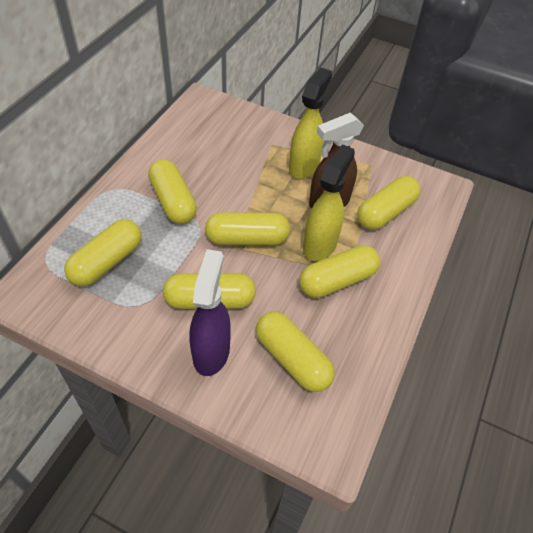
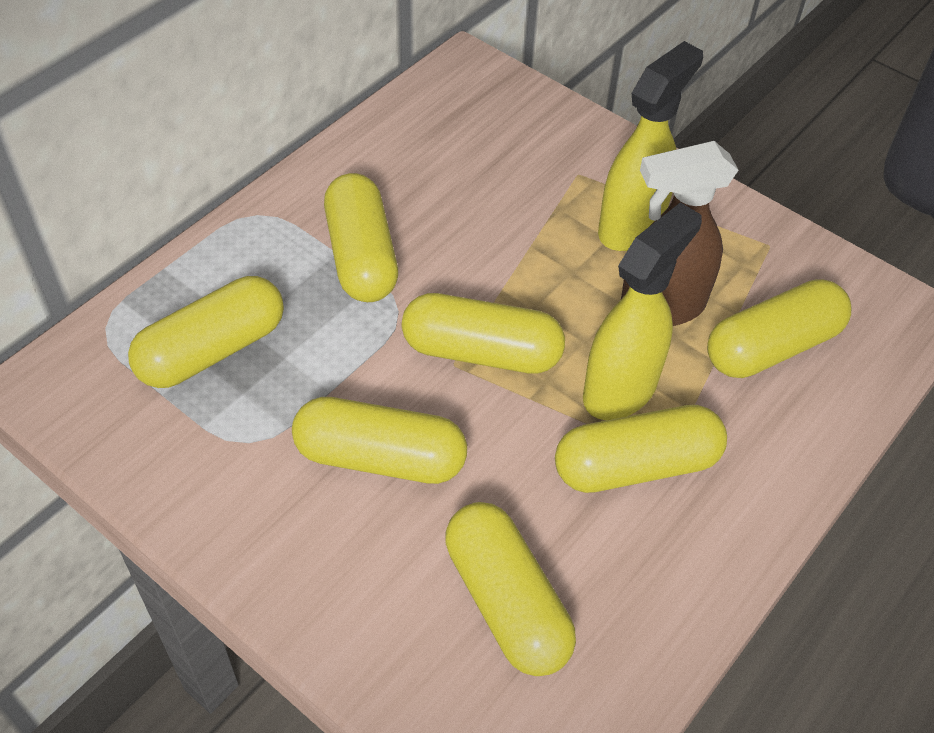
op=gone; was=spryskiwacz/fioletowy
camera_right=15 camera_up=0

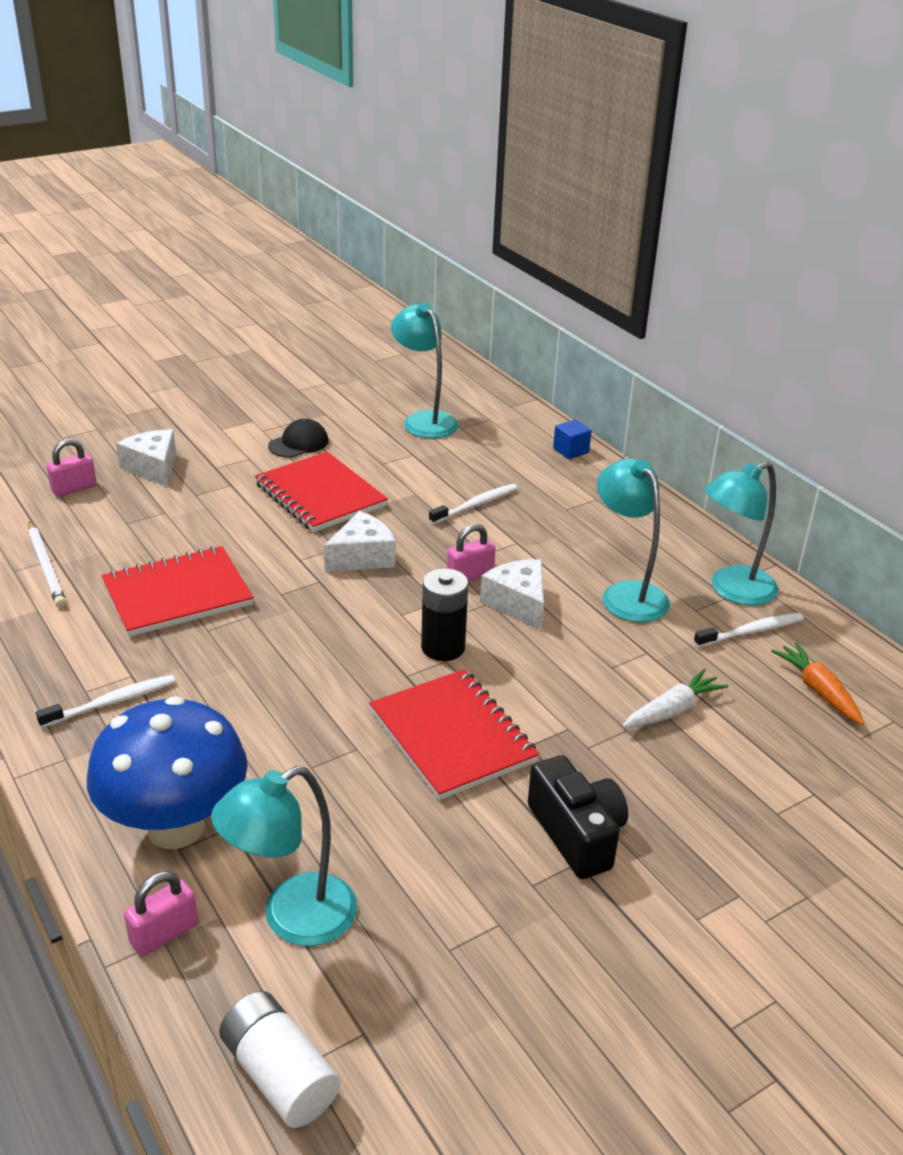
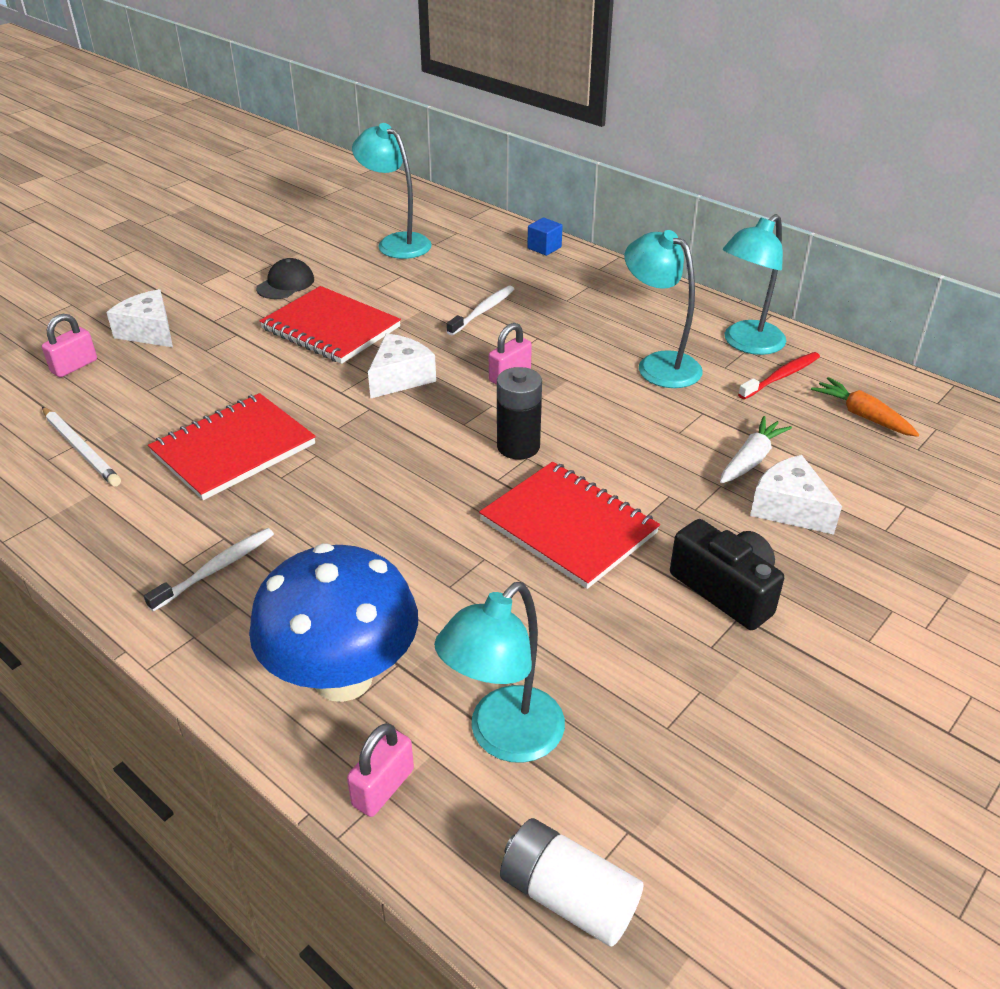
op=repainted; was=szczoteczka do zębów/biały (no. 3 from left); now=szczoteczka do zębów/czerwony
op=shifted; was=ser/biały (no. 3 from left)
camera_right=-15 camera_up=5

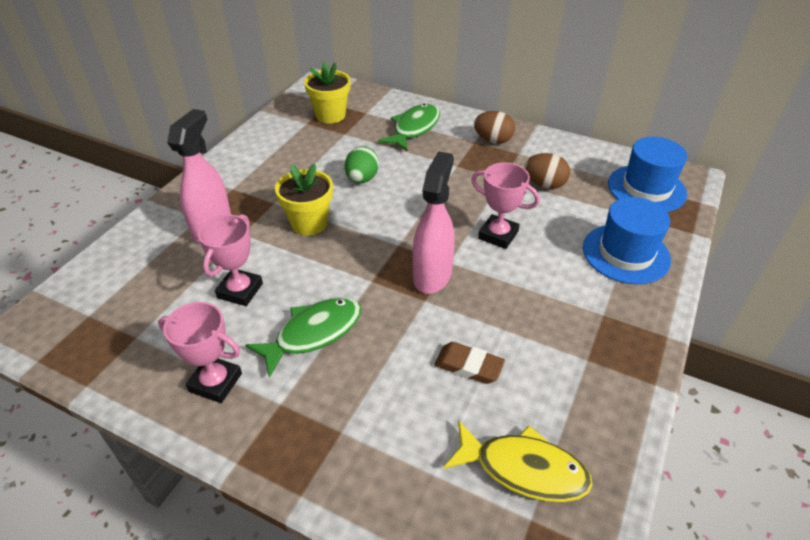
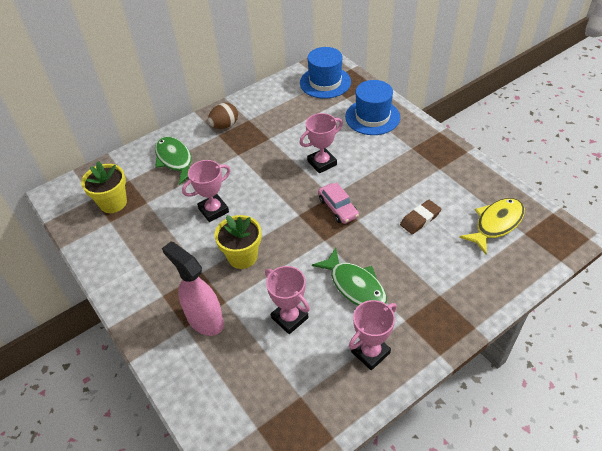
op=swapped; was=jajko/zielony; now=puchar/różowy (no. 1 from left)
op=rotated; was=ryba/zielony (no. 1 from left in the first image); clockwise=150
op=swapped; was=spryskiwacz/różowy (no. 2 from left); now=samochód/różowy
op=gone; was=jajko/brązowy (no. 2 from left)
camera_right=-60 camera_up=5

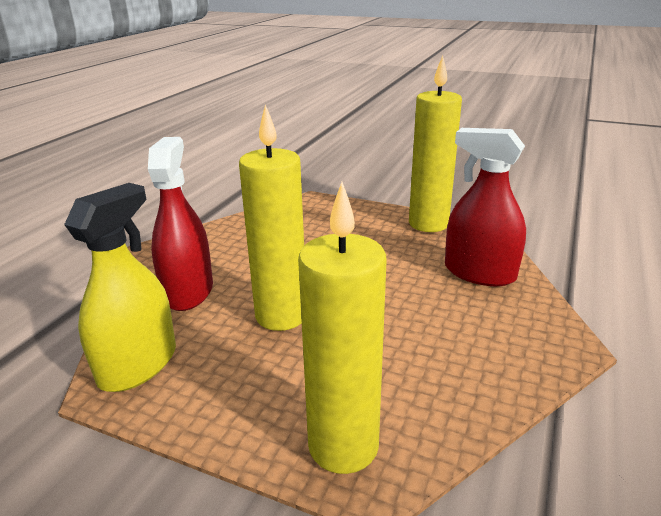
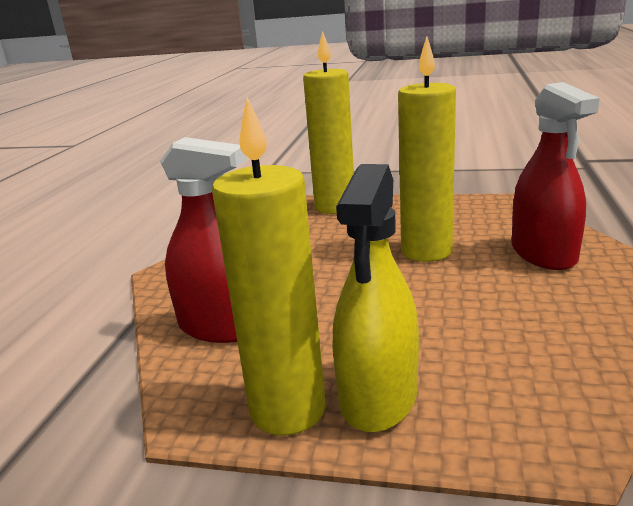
op=shifted; was=spryskiwacz/żółty
camera_right=170 camera_up=-5

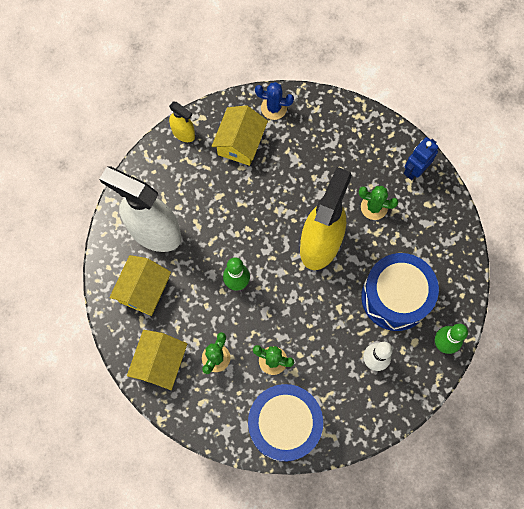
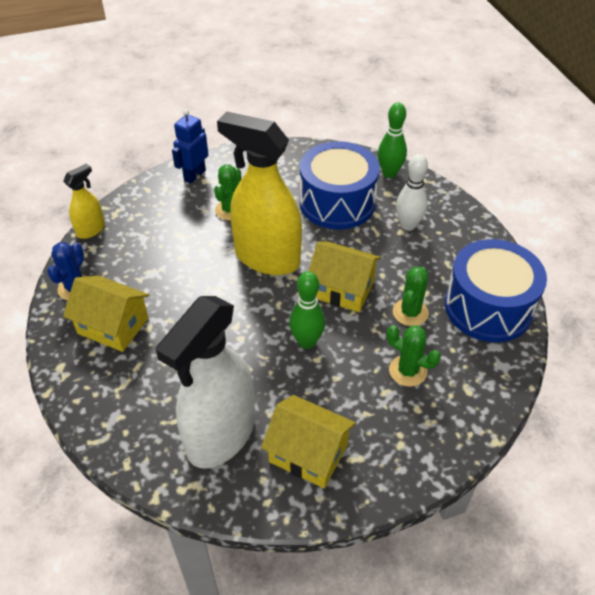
op=shifted; was=spryskiwacz/żółty (no. 1 from left)
op=rotated; was=robot/niebieski; clockwise=75
op=shifted; was=domek/żółty (no. 2 from left in the first image); now=domek/żółty (no. 3 from left)
camera_right=-85 camera_up=-25

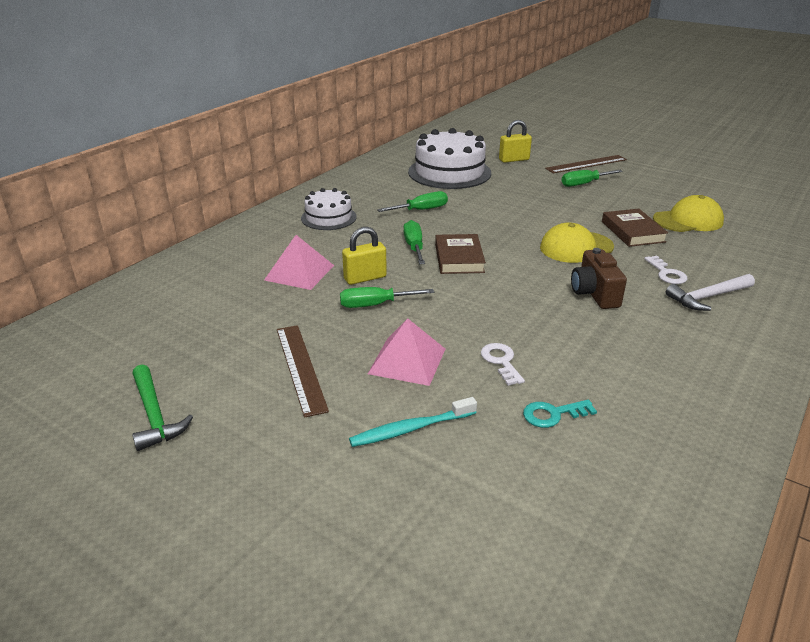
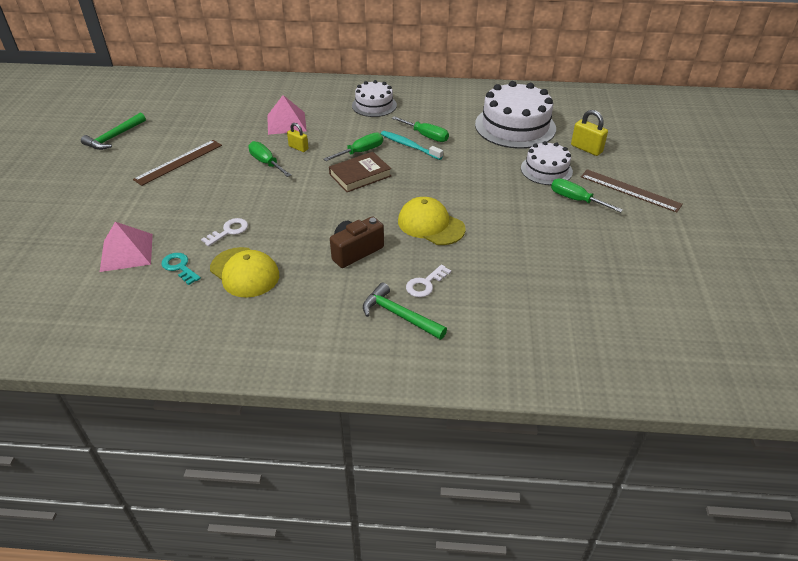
op=shifted; was=piramida/różowy (no. 2 from left in the first image); now=piramida/różowy (no. 1 from left)
op=shifted; was=czapka/żółty (no. 2 from left in the first image); now=czapka/żółty (no. 1 from left)
op=scaled; was=kłódka/żółty (no. 1 from left); ratio=0.66
op=repainted; was=młotek/biały; now=młotek/zielony (no. 2 from left)
op=shifted; was=szczoteczka do zębów/turkusowy
op=new; now=tort/biały (no. 3 from left)
op=gone; was=książka/brązowy (no. 2 from left)
camera_right=60 camera_up=10

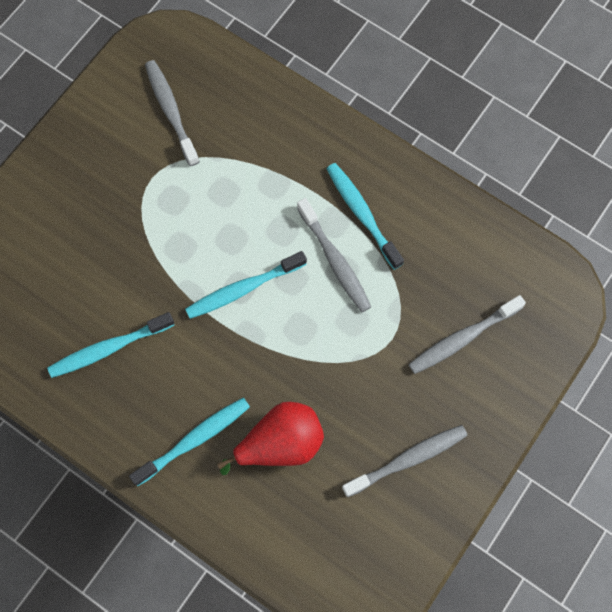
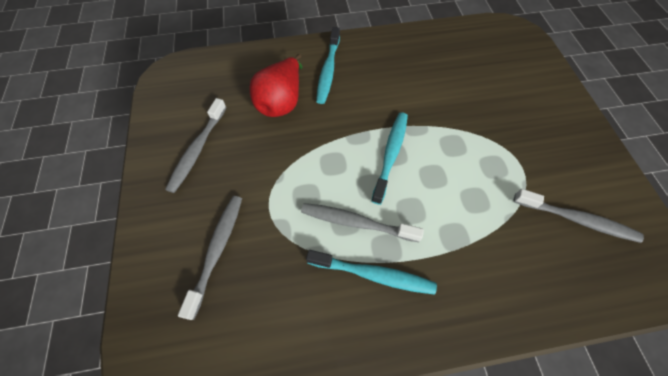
op=gone; was=szczoteczka do zębów/turkusowy (no. 1 from left)
camera_right=135 camera_up=-10

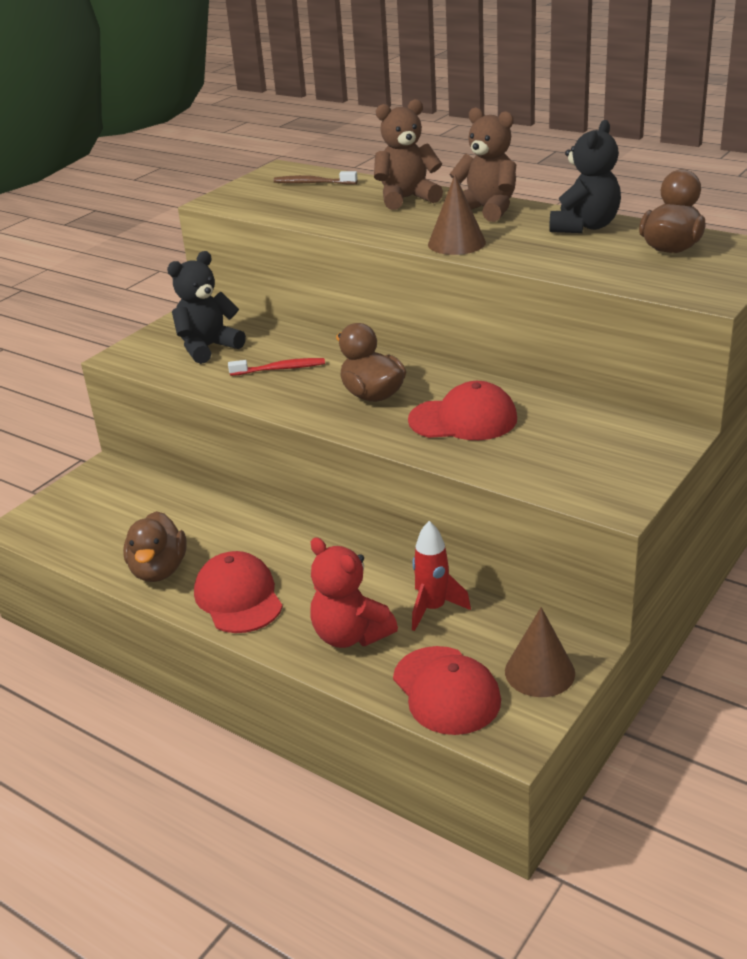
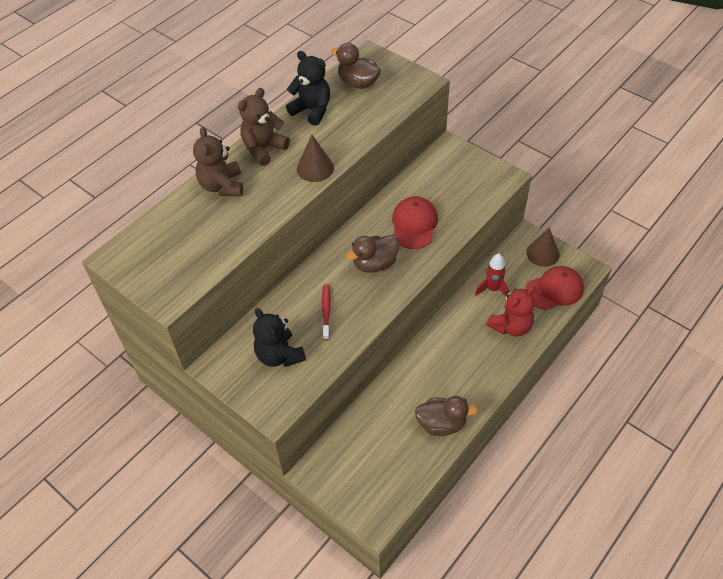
op=gone; was=czapka/czerwony (no. 1 from left)
op=gone; was=szczoteczka do zębów/brązowy
camera_right=-85 camera_up=20

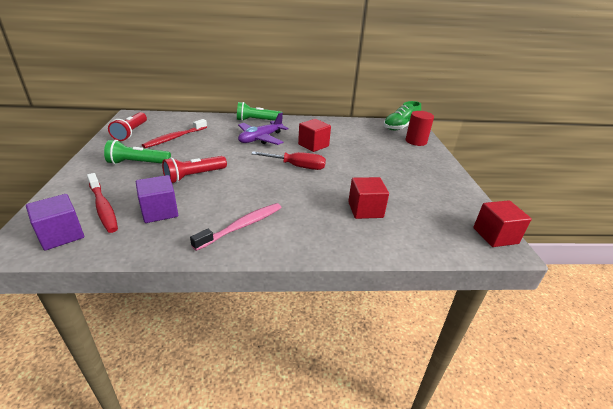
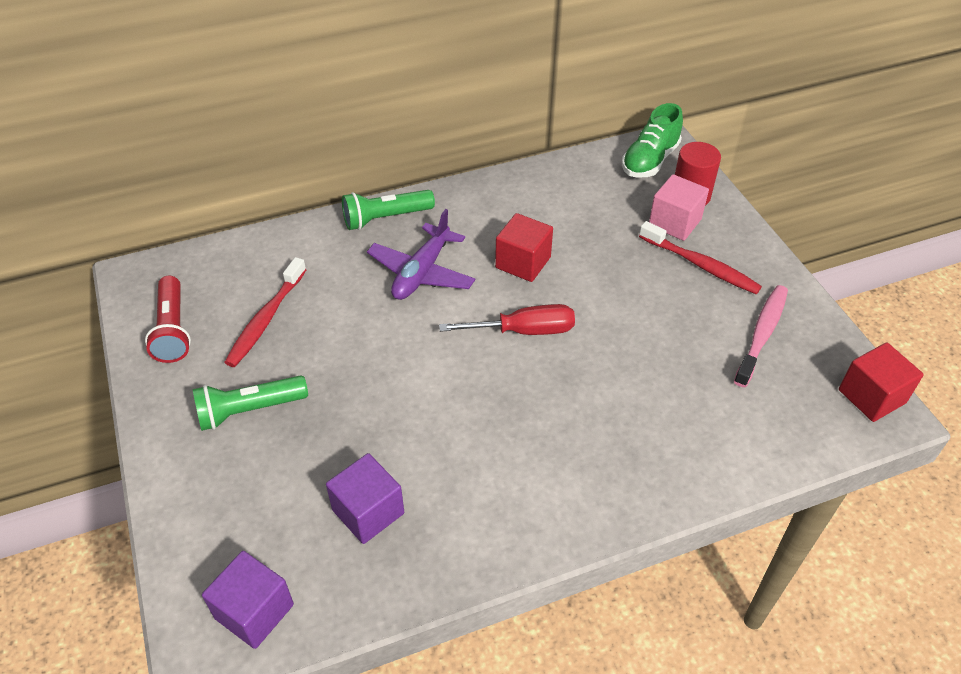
op=shifted; was=szczoteczka do zębów/czerwony (no. 1 from left in the first image); now=szczoteczka do zębów/czerwony (no. 2 from left)
op=new; now=sześcian/różowy
op=shifted; was=szczoteczka do zębów/różowy
op=gone; was=latarka/czerwony (no. 2 from left)
op=gone; was=sześcian/czerwony (no. 2 from left)
camera_right=-15 camera_up=15

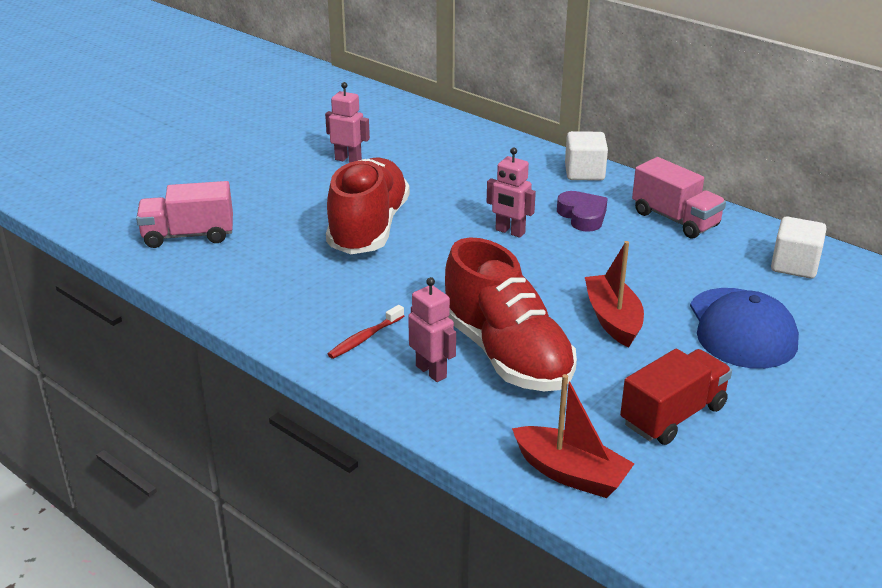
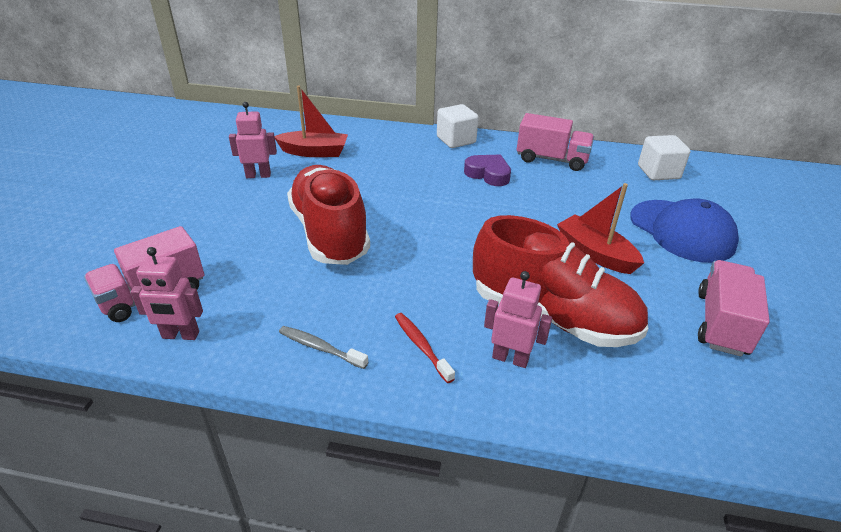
op=shifted; was=robot/różowy (no. 3 from left in the first image); now=robot/różowy (no. 1 from left)
op=shifted; was=łódka/czerwony (no. 1 from left)
op=new; now=szczoteczka do zębów/szary
op=rotated; was=szczoteczka do zębów/czerwony; clockwise=135
op=repainted; was=ciężarówka/czerwony; now=ciężarówka/różowy (no. 3 from left)
camera_right=-30 camera_up=5

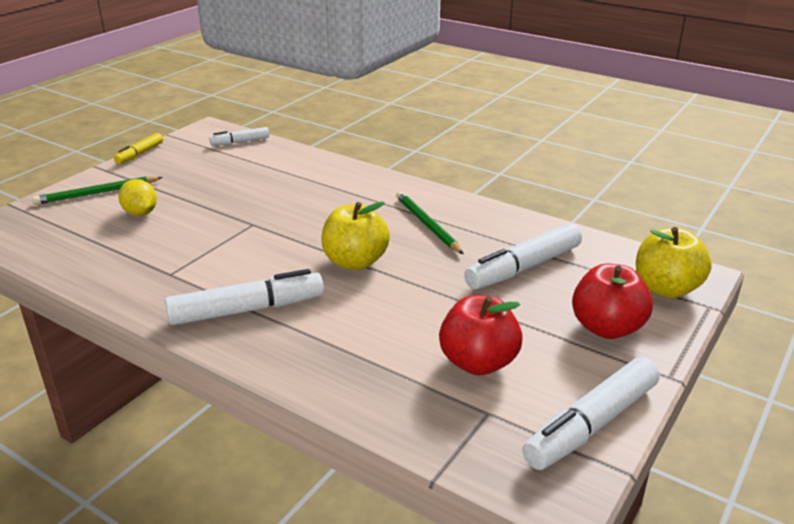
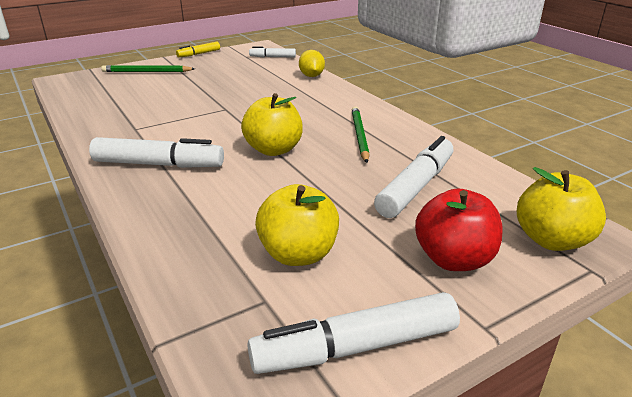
op=repainted; was=jabłko/czerwony (no. 1 from left); now=jabłko/żółty (no. 2 from left)
op=shifted; was=cytryna/żółty
op=rotated; was=flamaster/biały (no. 3 from left in the first image); clockwise=135
camera_right=25 camera_up=0

